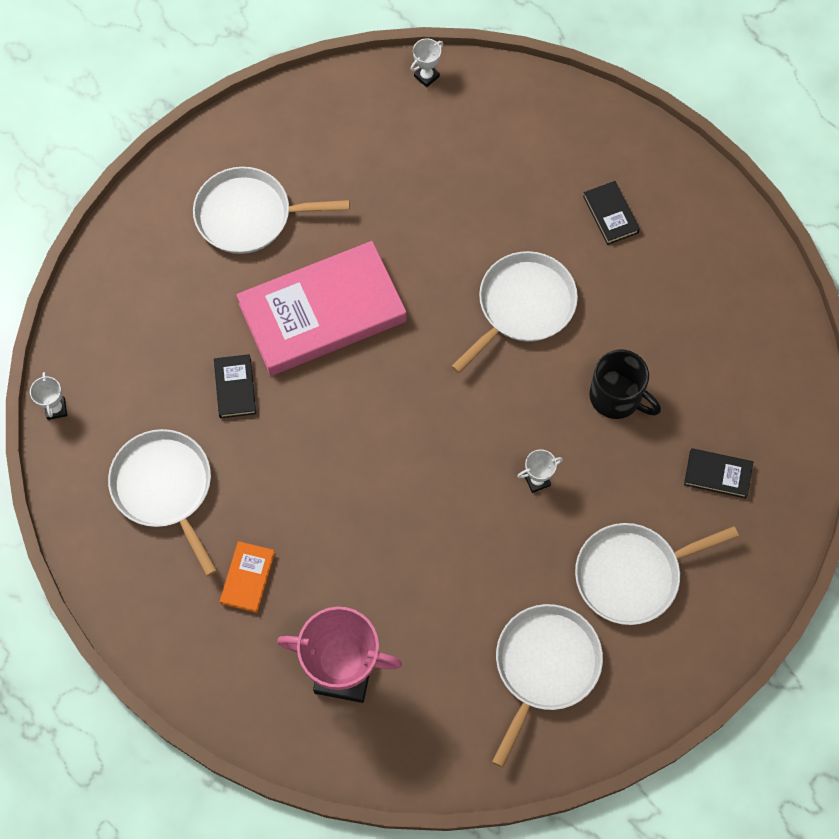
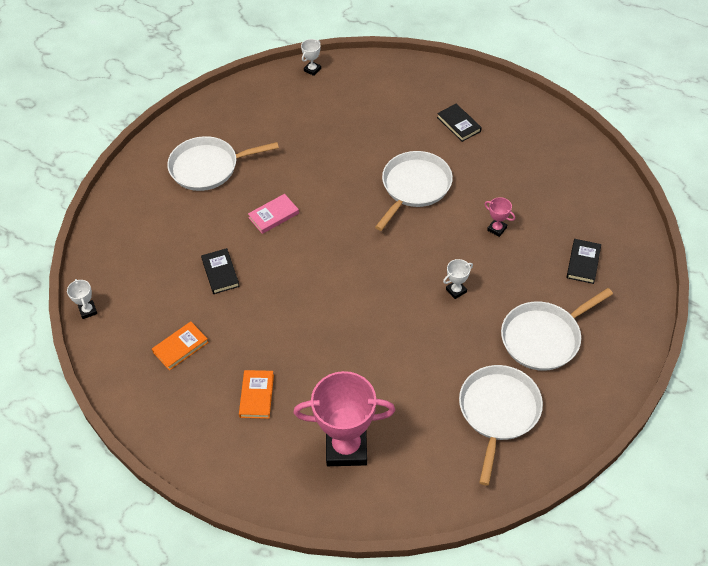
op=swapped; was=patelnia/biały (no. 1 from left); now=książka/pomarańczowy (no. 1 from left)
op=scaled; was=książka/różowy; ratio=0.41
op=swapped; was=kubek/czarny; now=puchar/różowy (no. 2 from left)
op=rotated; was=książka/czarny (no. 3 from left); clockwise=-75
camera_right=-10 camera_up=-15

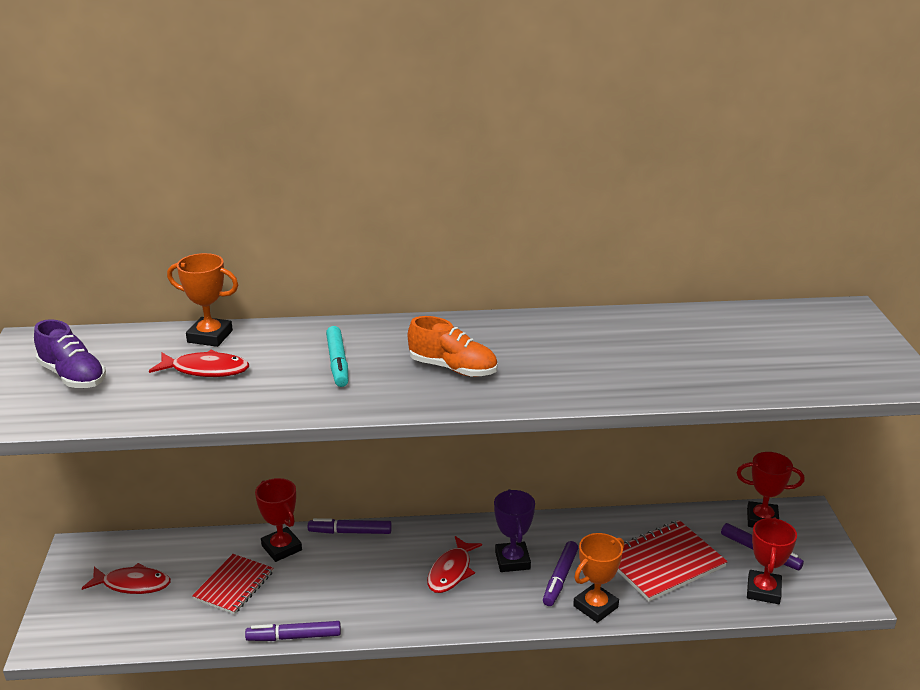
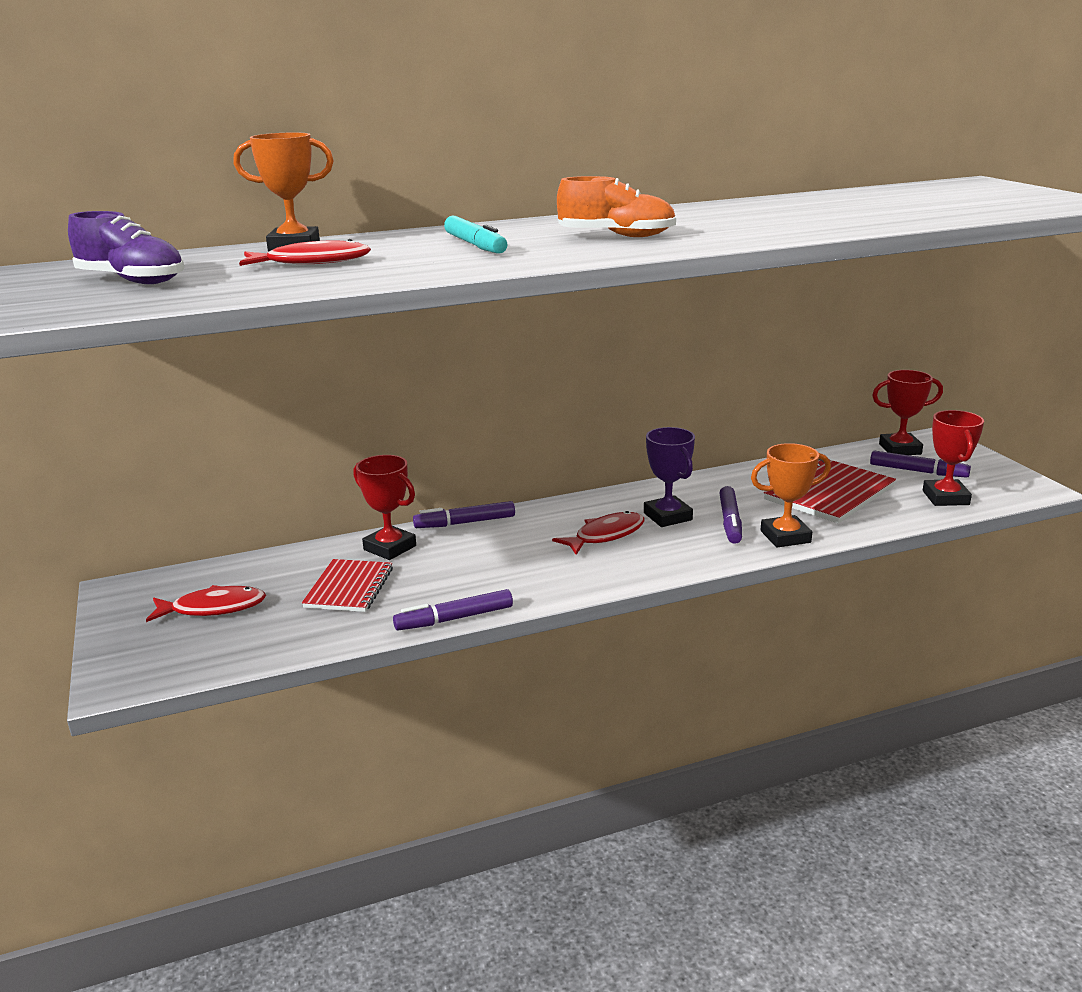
op=rotated; was=ryba/czerwony (no. 3 from left); clockwise=-135
op=rotated; was=puchar/pomarańczowy (no. 2 from left); clockwise=45
camera_right=-15 camera_up=-5

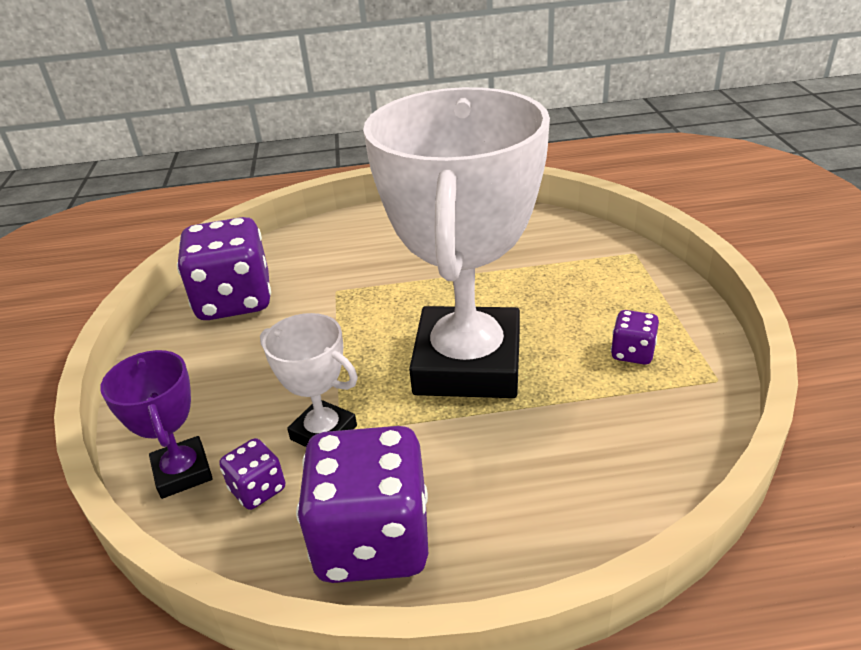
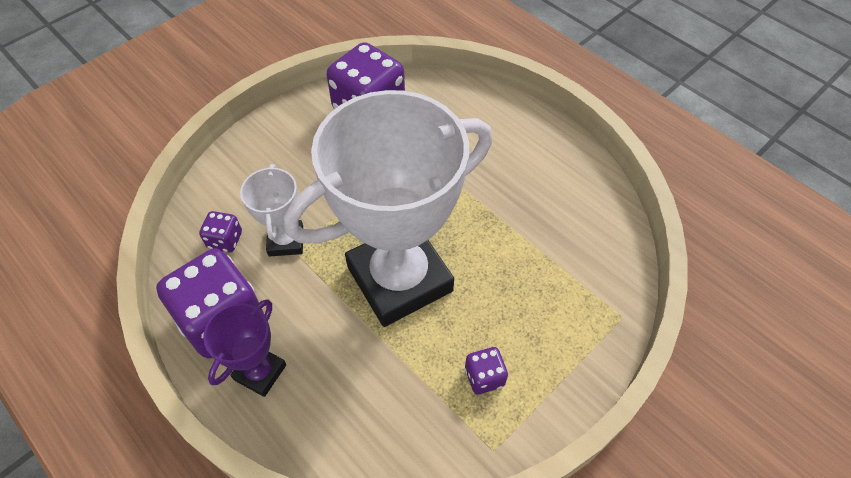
op=shifted; was=puchar/fioletowy
camera_right=50 camera_up=20

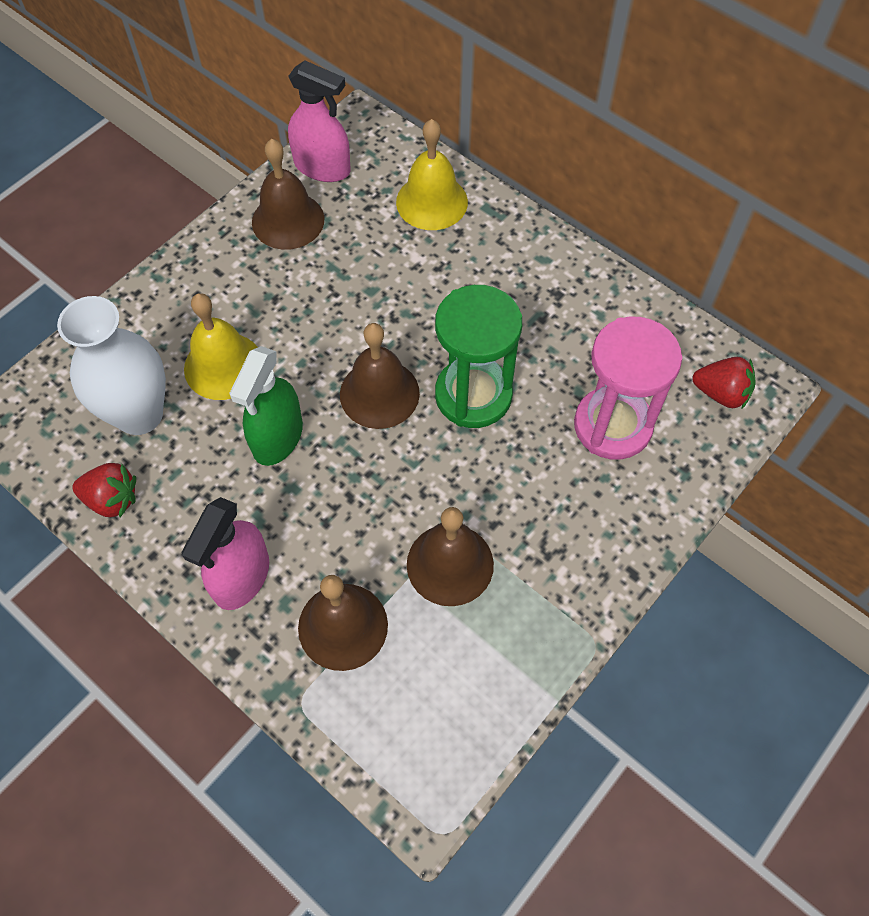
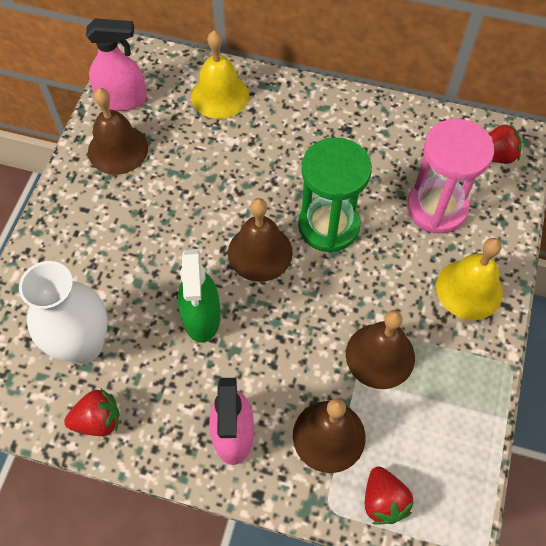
op=new; now=truskawka/czerwony (no. 2 from left)
op=shifted; was=dzwonek/żółty (no. 1 from left in the first image); now=dzwonek/żółty (no. 2 from left)
camera_right=-25 camera_up=0

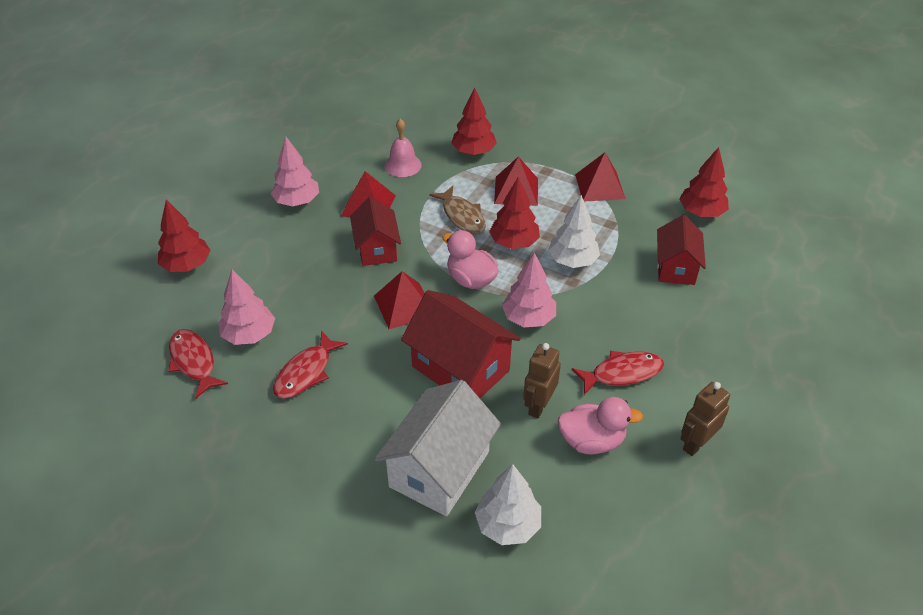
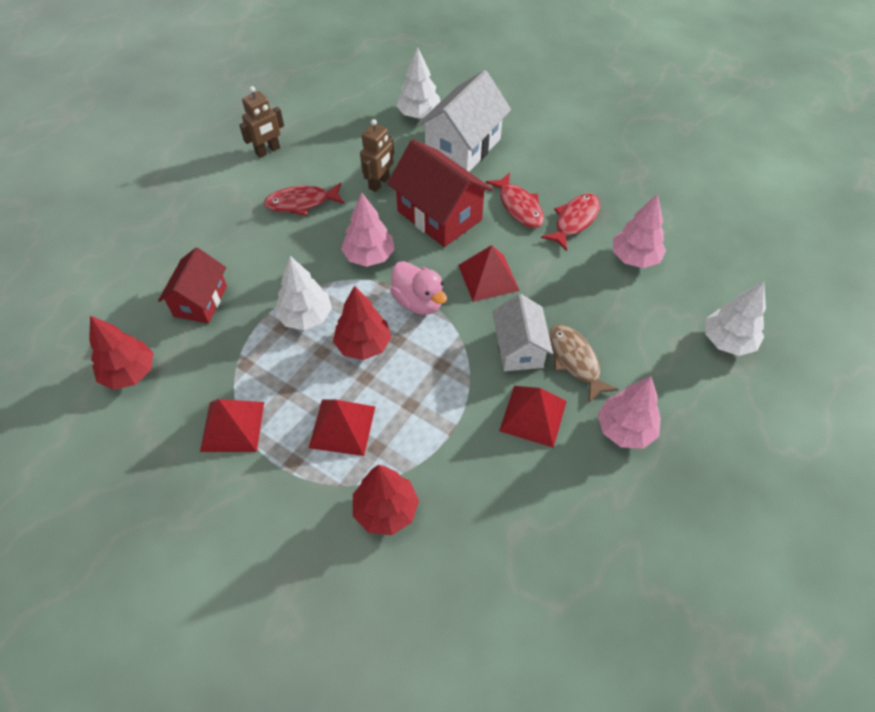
op=shifted; was=ryba/czerwony (no. 1 from left in the first image); now=ryba/czerwony (no. 2 from left)
op=repainted; was=domek/czerwony (no. 1 from left); now=domek/biały (no. 2 from left)
op=shifted; was=ryba/brązowy
op=repainted; was=drzewko/czerwony (no. 1 from left); now=drzewko/biały (no. 3 from left)
op=gone; was=dzwonek/różowy
op=gone; was=kaczka/różowy (no. 2 from left)
camera_right=-175 camera_up=10

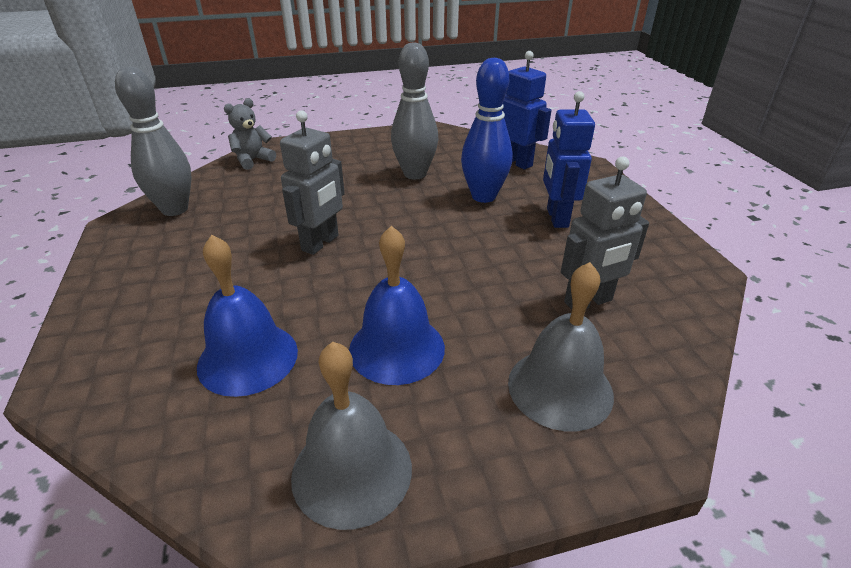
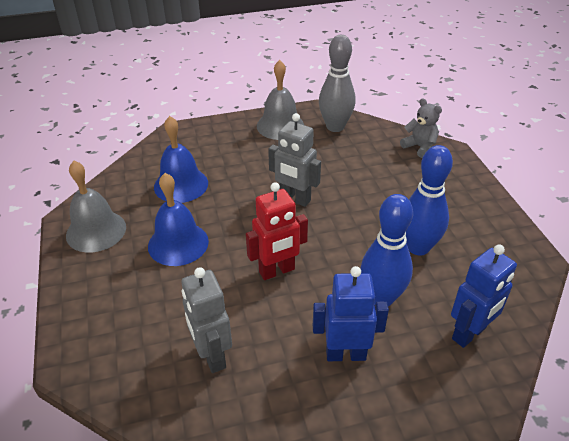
op=new; now=robot/czerwony
op=shifted; was=dzwonek/szary (no. 2 from left)
op=repainted; was=kręgiel/szary (no. 2 from left); now=kręgiel/niebieski (no. 2 from left)
camera_right=90 camera_up=5

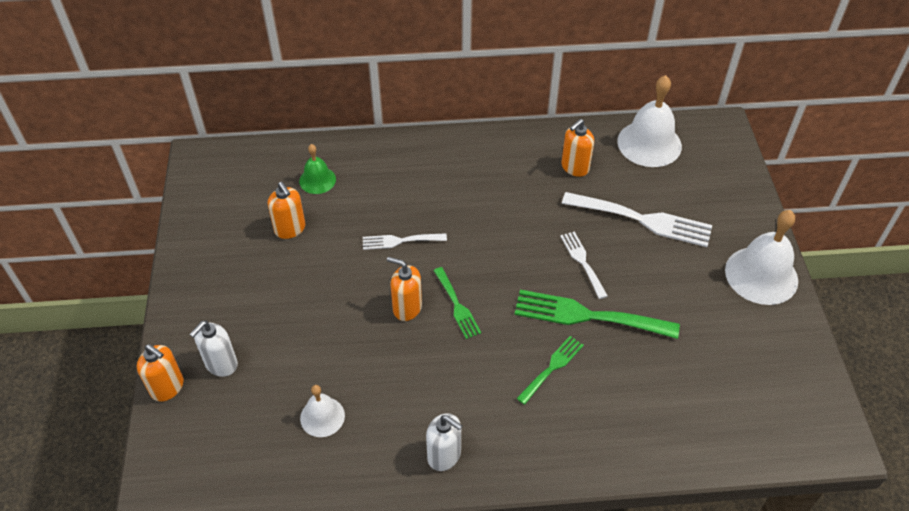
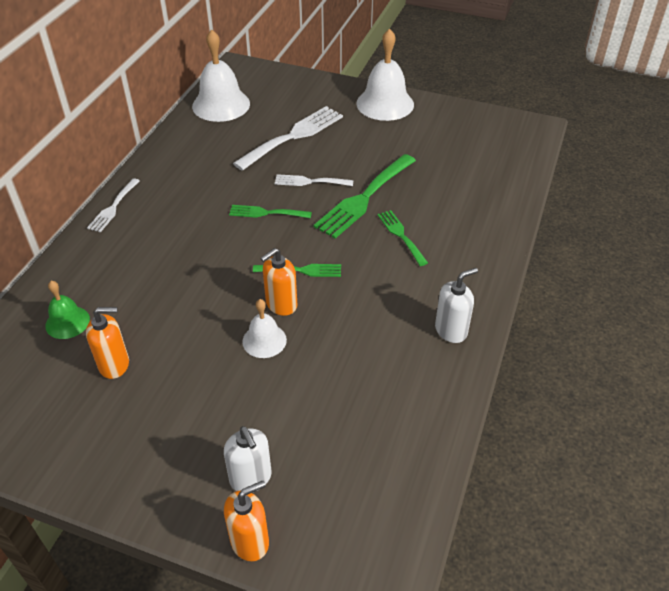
op=shifted; was=widelec/biały (no. 1 from left)
op=new; now=widelec/zielony (no. 1 from left)
op=shifted; was=dzwonek/biały (no. 1 from left in the first image); now=dzwonek/biały (no. 2 from left)
op=gone; was=dozownik mydła/pomarańczowy (no. 4 from left)
camera_right=-65 camera_up=-5

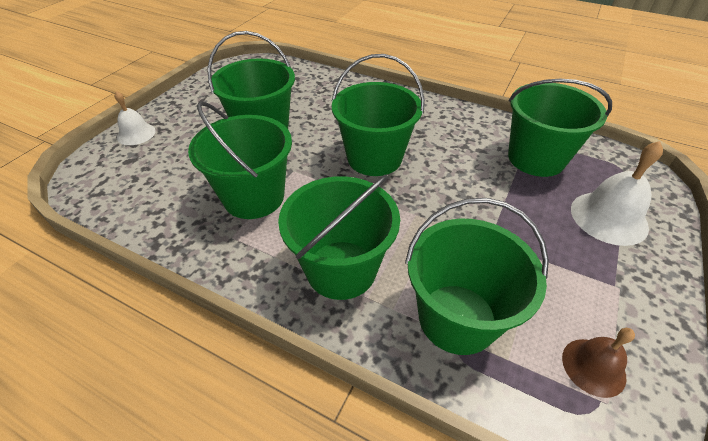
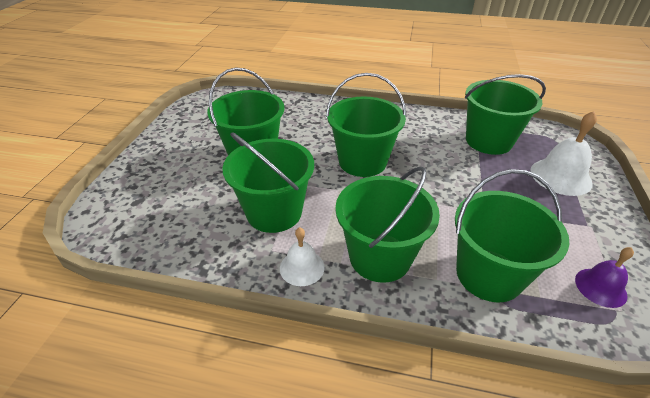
op=shifted; was=dzwonek/biały (no. 1 from left)
op=repainted; was=dzwonek/brązowy; now=dzwonek/fioletowy
camera_right=-15 camera_up=-5

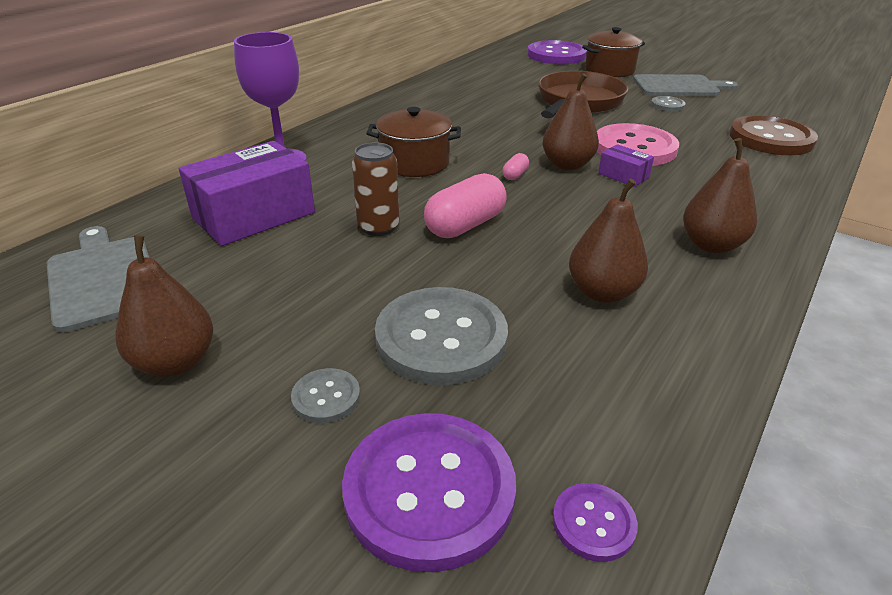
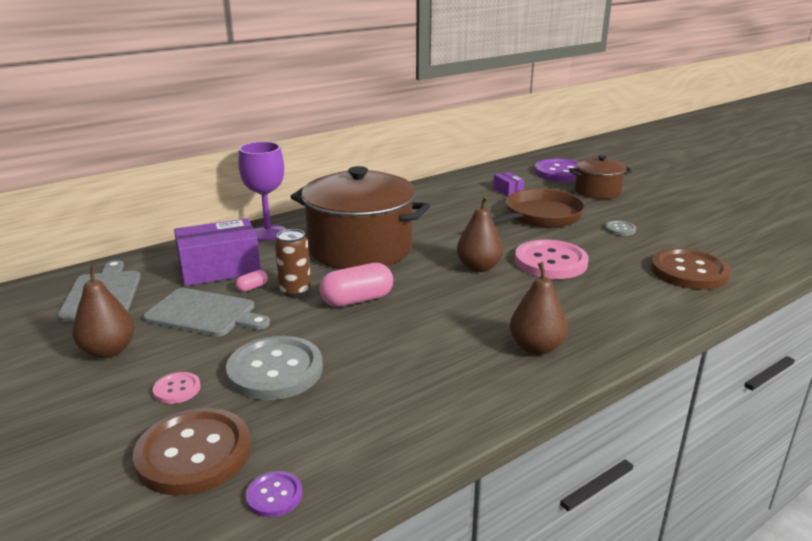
op=repainted; was=guzik/fioletowy (no. 1 from left); now=guzik/brązowy (no. 1 from left)
op=shifted; was=deska do krojenia/szary (no. 2 from left)
op=repainted; was=guzik/szary (no. 1 from left); now=guzik/różowy (no. 1 from left)
op=shifted; was=kapsułka/różowy (no. 2 from left in the first image); now=kapsułka/różowy (no. 1 from left)
op=scaled; was=garnek/brązowy (no. 1 from left); ratio=1.88
op=shifted; was=pudełko/fioletowy (no. 2 from left)
op=gone; was=gruszka/brązowy (no. 3 from left)
camera_right=20 camera_up=-10

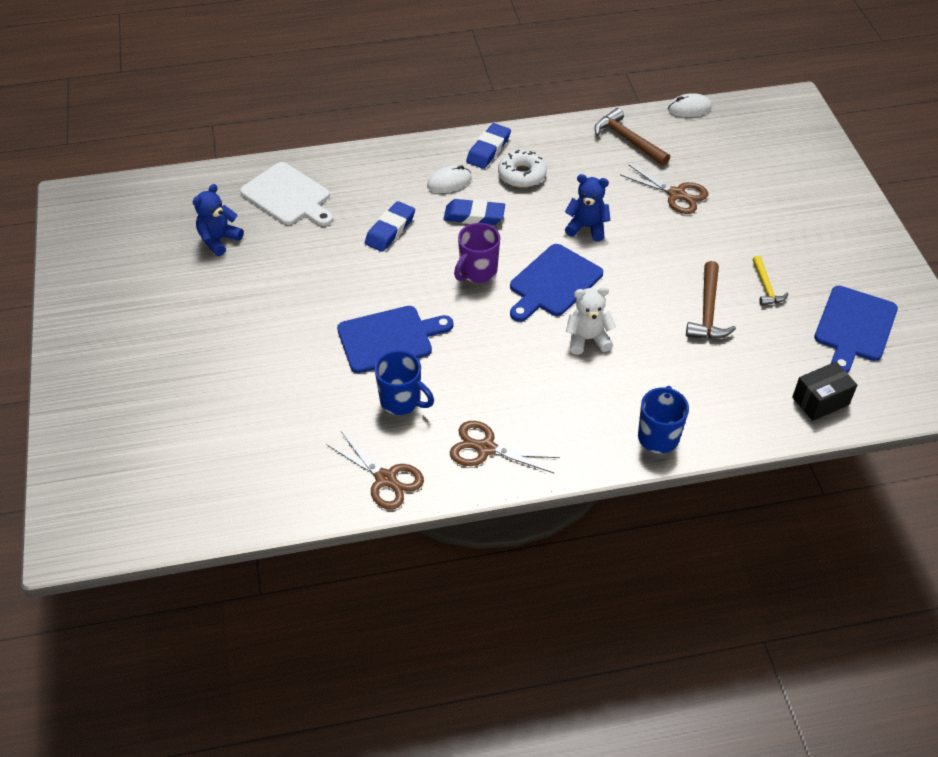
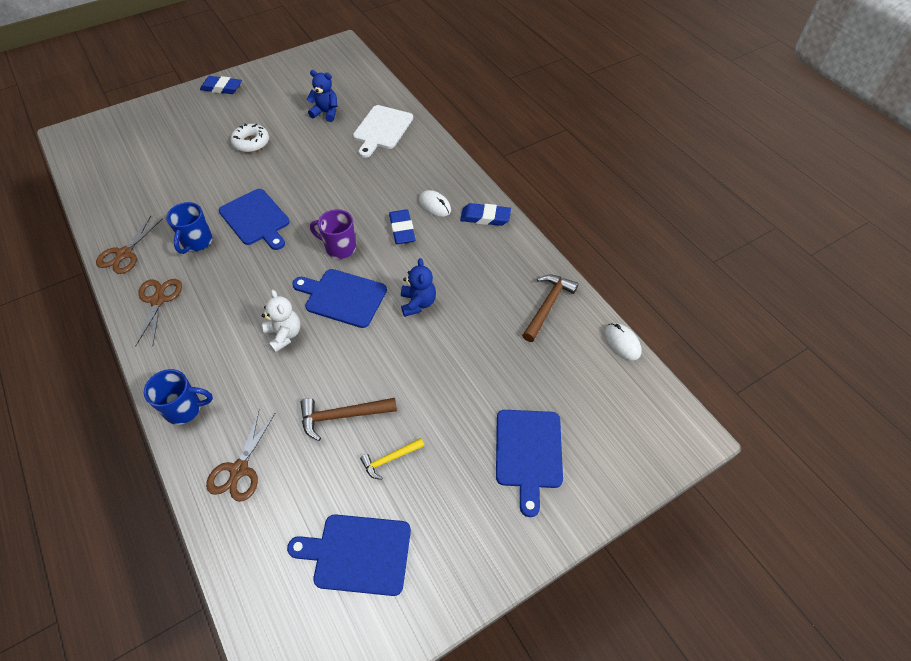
op=shifted; was=gumka do mazania/niebieski (no. 1 from left)
op=shifted; was=nożyczki/brązowy (no. 3 from left)
op=shifted; was=donut/biały
op=new; now=deska do krojenia/niebieski (no. 4 from left)
op=gone; was=pudełko/czarny
camera_right=70 camera_up=5

